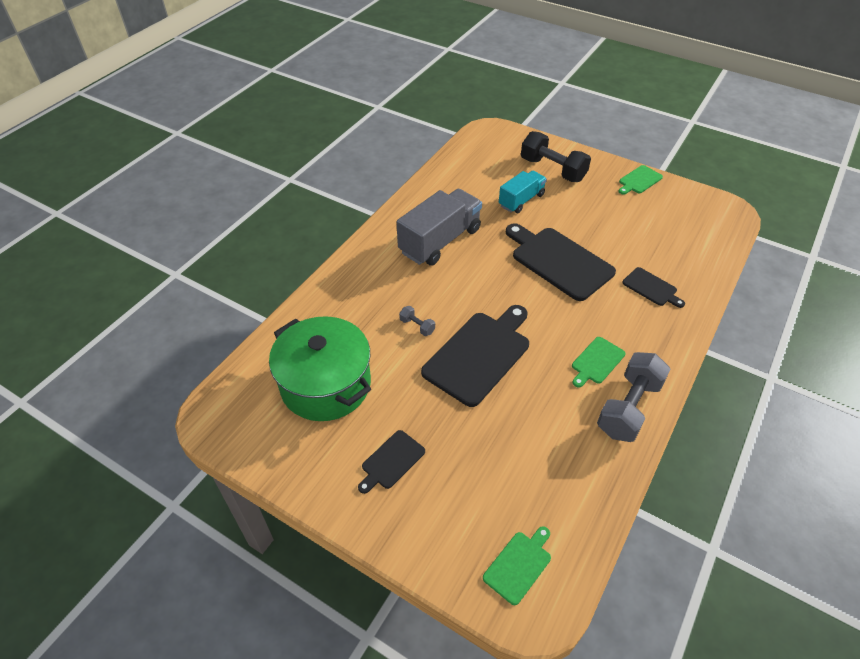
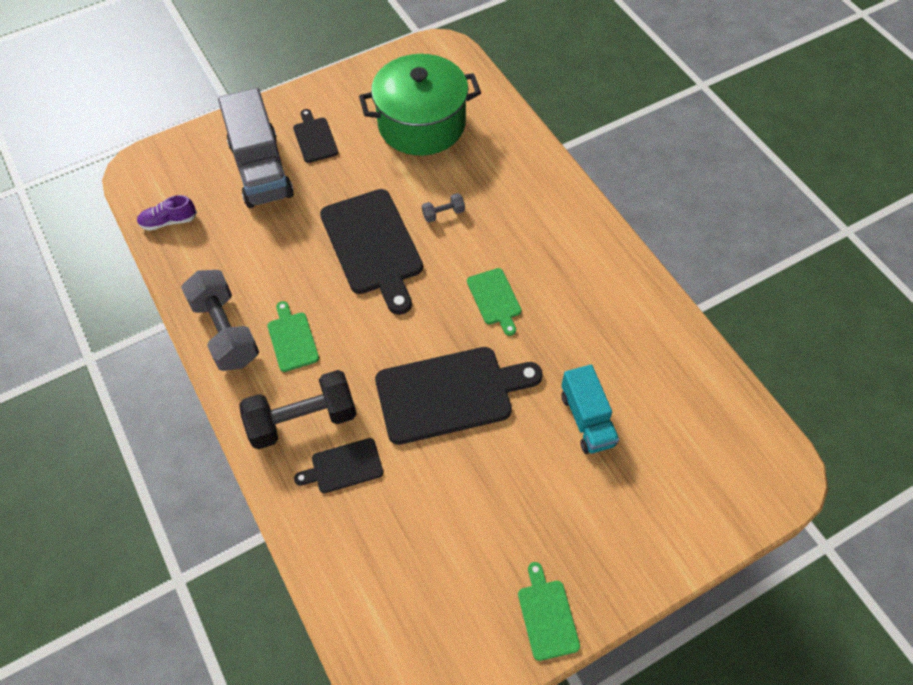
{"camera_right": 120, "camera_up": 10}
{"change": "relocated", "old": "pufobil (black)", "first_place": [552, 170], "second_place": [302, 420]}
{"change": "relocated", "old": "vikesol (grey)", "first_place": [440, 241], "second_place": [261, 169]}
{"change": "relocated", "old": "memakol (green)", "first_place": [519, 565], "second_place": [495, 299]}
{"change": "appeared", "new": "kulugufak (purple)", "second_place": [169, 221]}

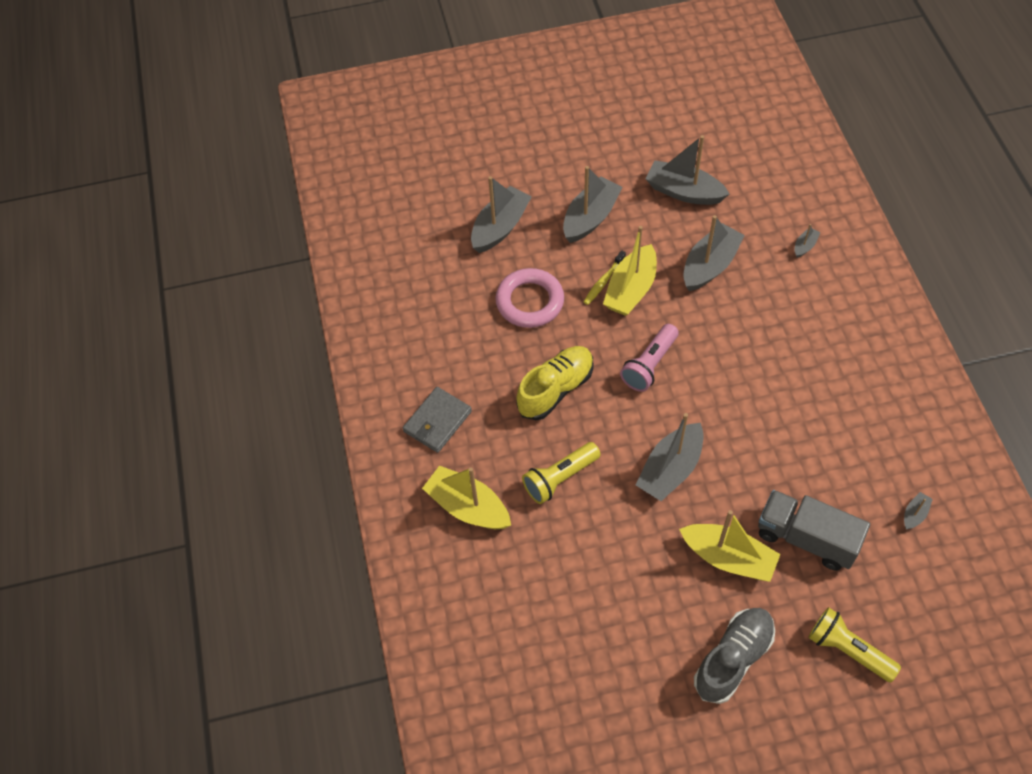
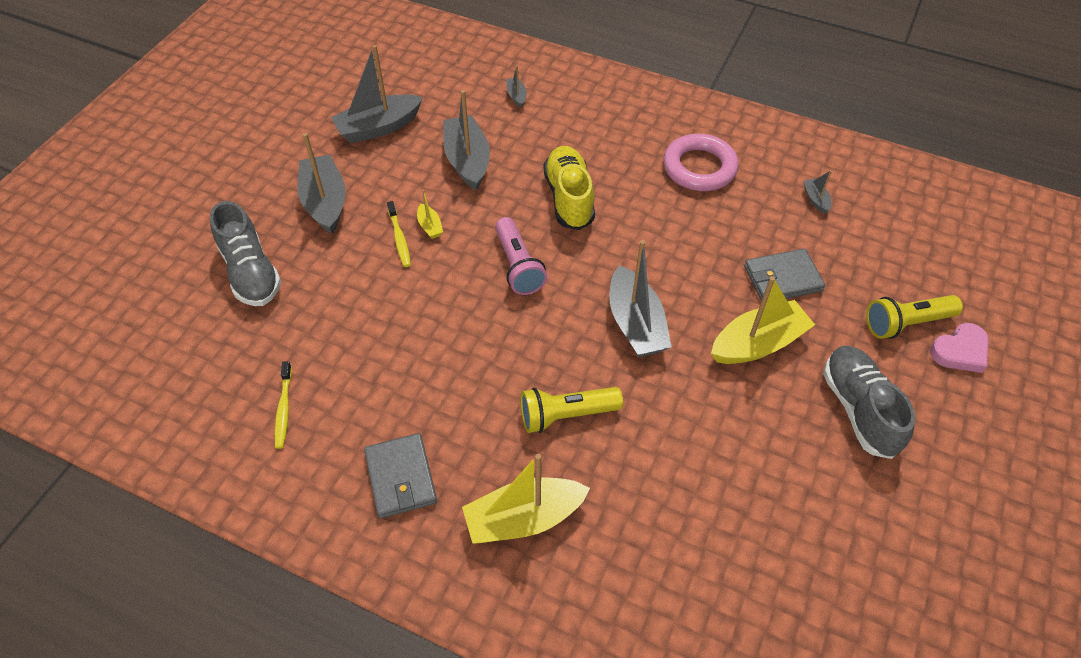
{"camera_right": -55, "camera_up": -5}
{"change": "exchanged", "old": "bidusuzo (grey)", "new": "kulugufak (grey)", "first_place": [500, 227], "second_place": [251, 272]}
{"change": "size", "old": "bidusuzo (yellow)", "first_place": [631, 289], "second_place": [430, 226], "factor": 0.45}
{"change": "relocated", "old": "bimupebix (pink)", "first_place": [530, 301], "second_place": [699, 168]}
{"change": "relocated", "old": "kulugufak (yellow)", "first_place": [555, 389], "second_place": [569, 198]}
{"change": "spun", "old": "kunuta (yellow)", "first_place": [559, 478], "second_place": [566, 415], "degrees": 75}
{"change": "exchanged", "old": "vikesol (grey)", "new": "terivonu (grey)", "first_place": [806, 538], "second_place": [782, 279]}
{"change": "appeared", "new": "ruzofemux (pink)", "second_place": [960, 351]}
{"change": "appeared", "new": "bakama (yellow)", "second_place": [284, 409]}

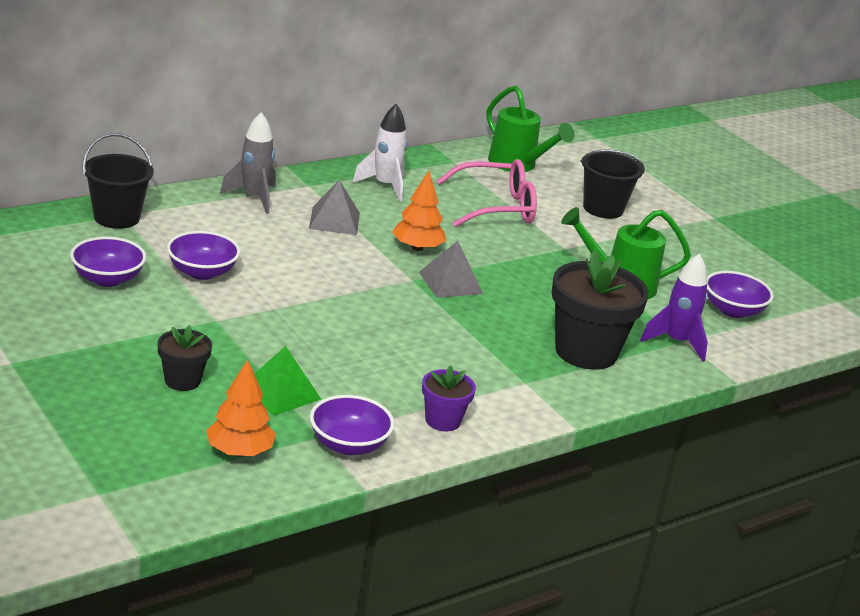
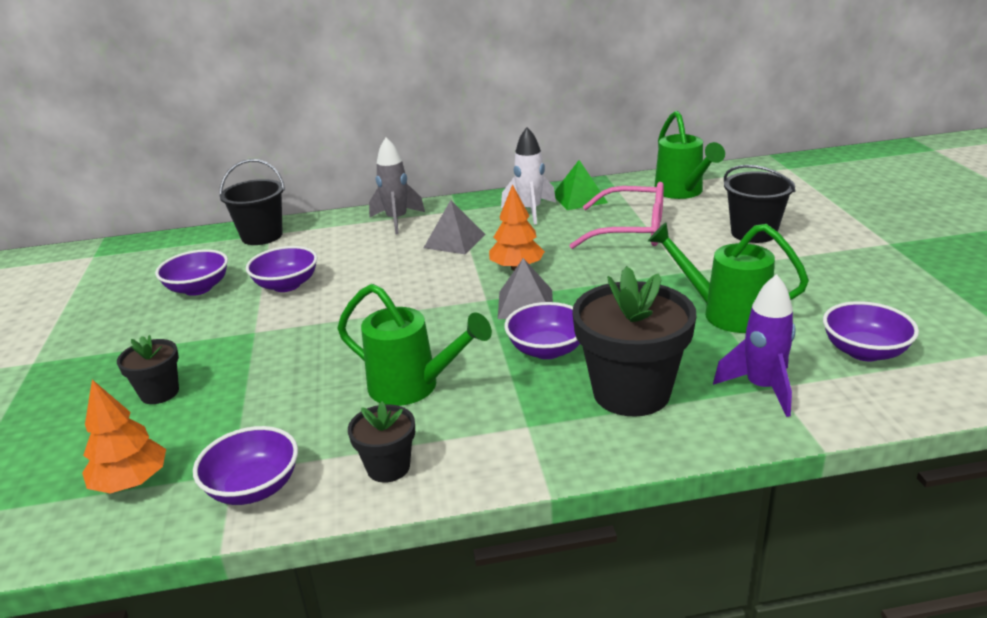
{"camera_right": 30, "camera_up": 0}
{"change": "relocated", "old": "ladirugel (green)", "first_place": [280, 392], "second_place": [579, 198]}
{"change": "colour", "old": "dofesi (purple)", "new": "dofesi (black)", "first_place": [442, 421], "second_place": [388, 467]}
{"change": "appeared", "new": "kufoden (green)", "second_place": [412, 387]}
{"change": "appeared", "new": "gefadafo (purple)", "second_place": [547, 350]}

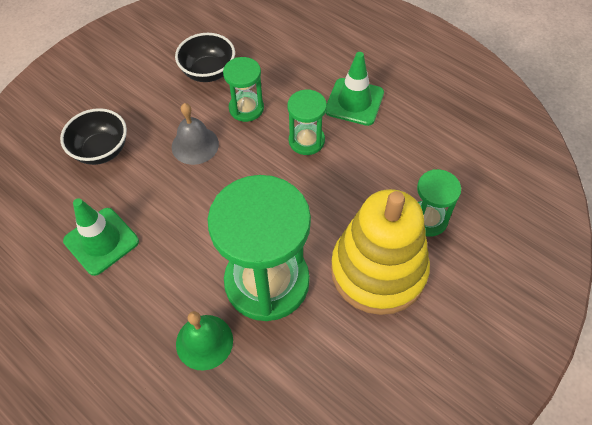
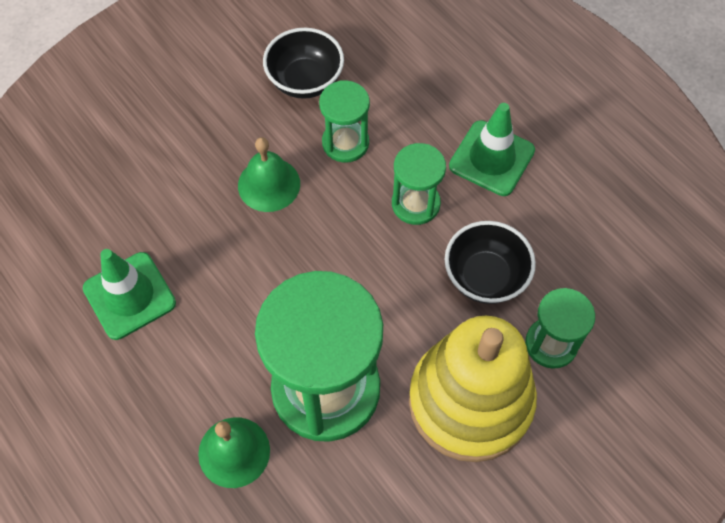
{"camera_right": 10, "camera_up": 5}
{"change": "colour", "old": "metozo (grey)", "new": "metozo (green)", "first_place": [195, 145], "second_place": [269, 184]}
{"change": "relocated", "old": "gefadafo (black)", "first_place": [101, 150], "second_place": [485, 277]}

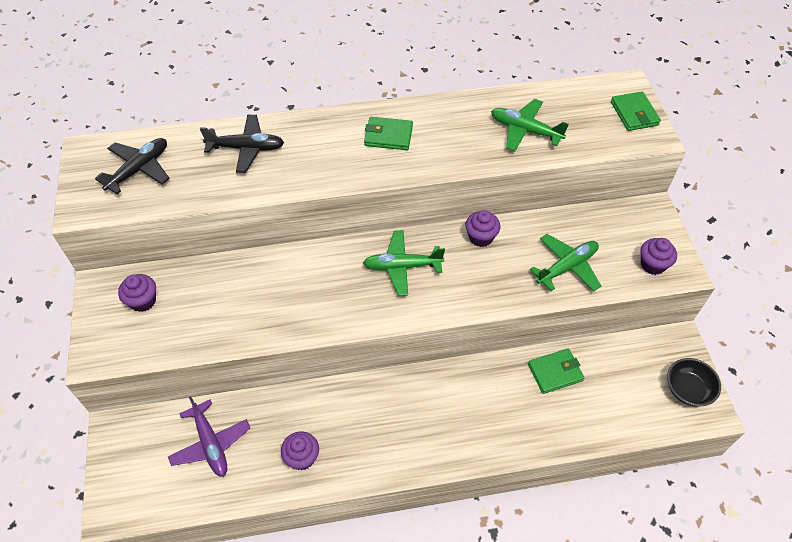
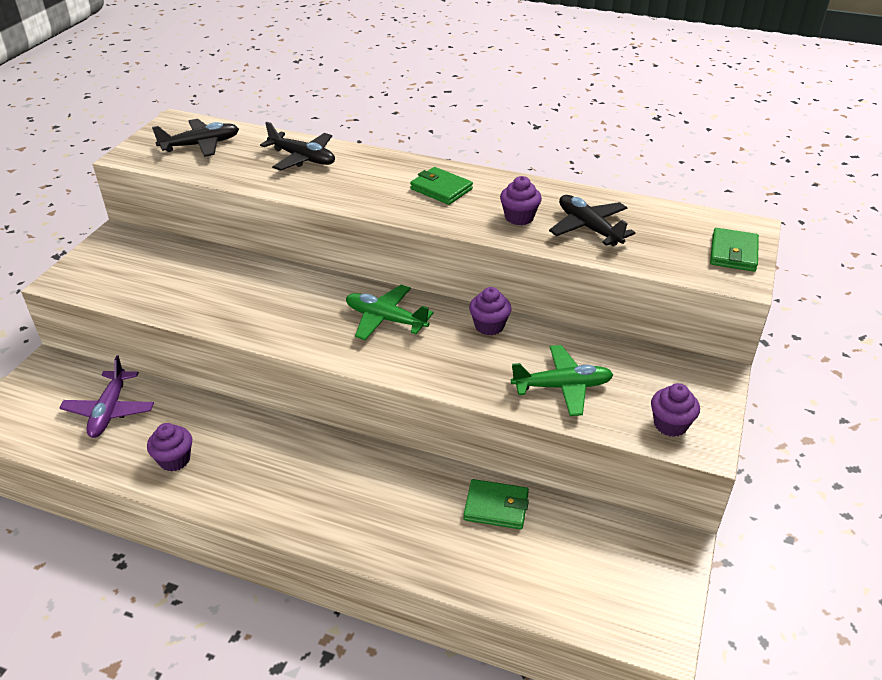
{"camera_right": 30, "camera_up": -15}
{"change": "colour", "old": "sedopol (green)", "new": "sedopol (black)", "first_place": [524, 130], "second_place": [588, 228]}
{"change": "relocated", "old": "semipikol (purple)", "first_place": [143, 301], "second_place": [519, 217]}
{"change": "missing", "old": "gefadafo (black)", "first_place": [687, 389]}

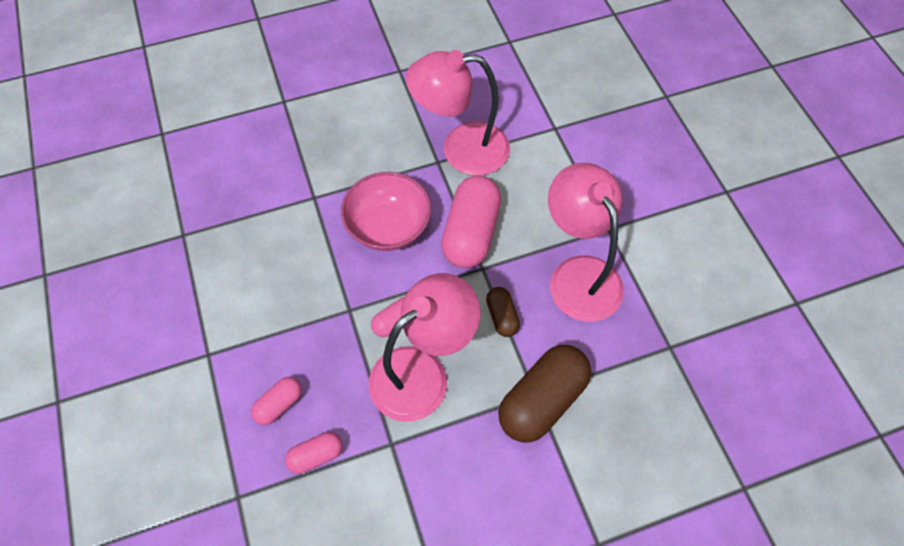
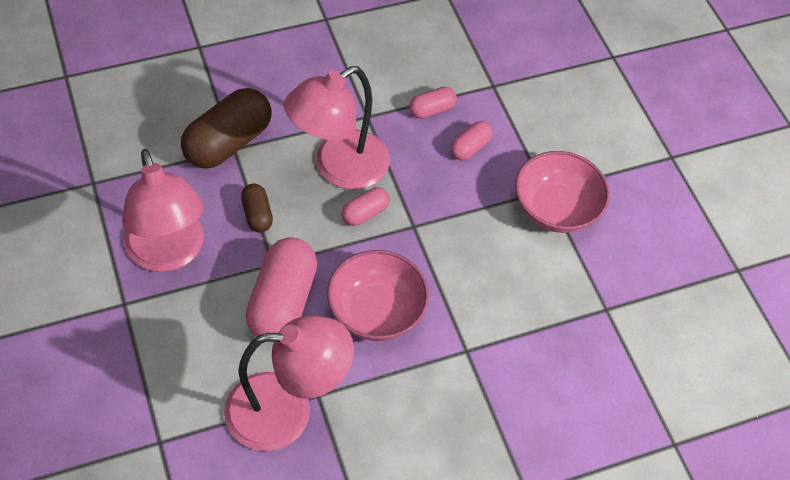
{"camera_right": 175, "camera_up": -5}
{"change": "appeared", "new": "gefadafo (pink)", "second_place": [556, 209]}

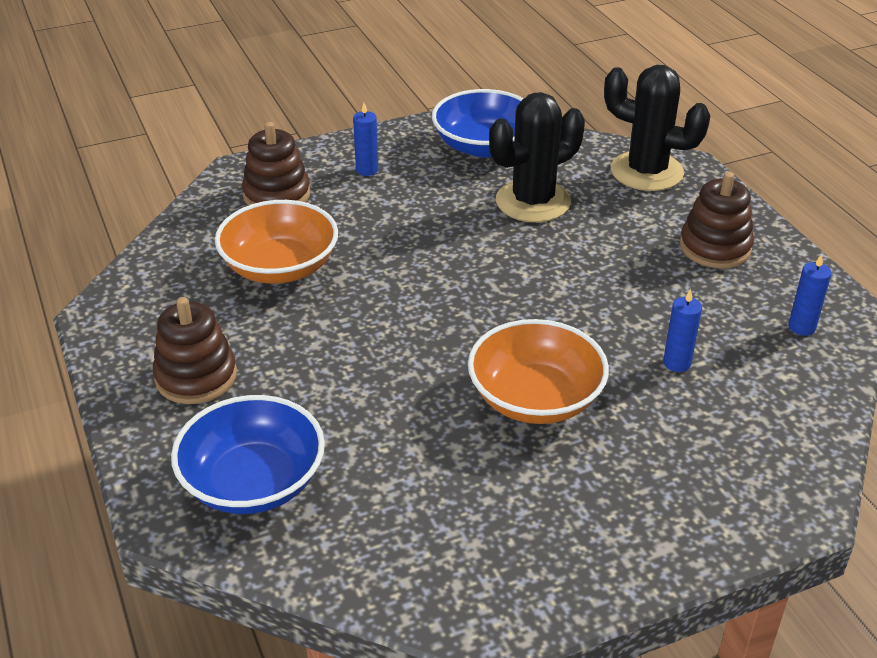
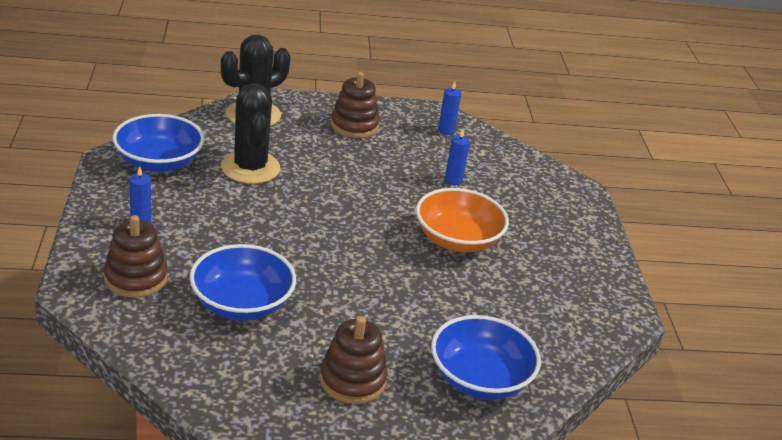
{"camera_right": -75, "camera_up": -5}
{"change": "colour", "old": "gefadafo (orange)", "new": "gefadafo (blue)", "first_place": [280, 267], "second_place": [242, 303]}

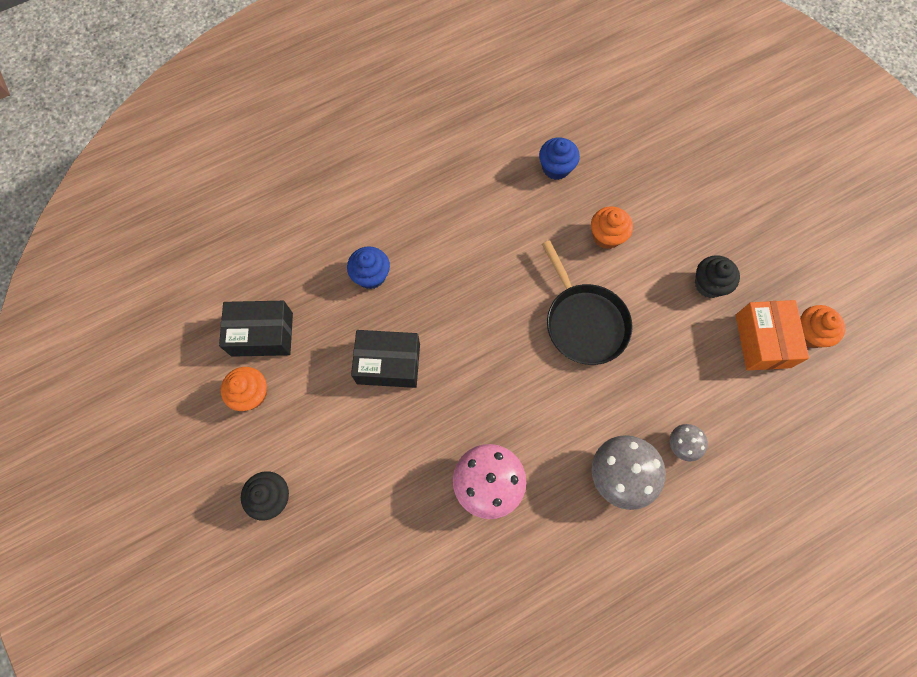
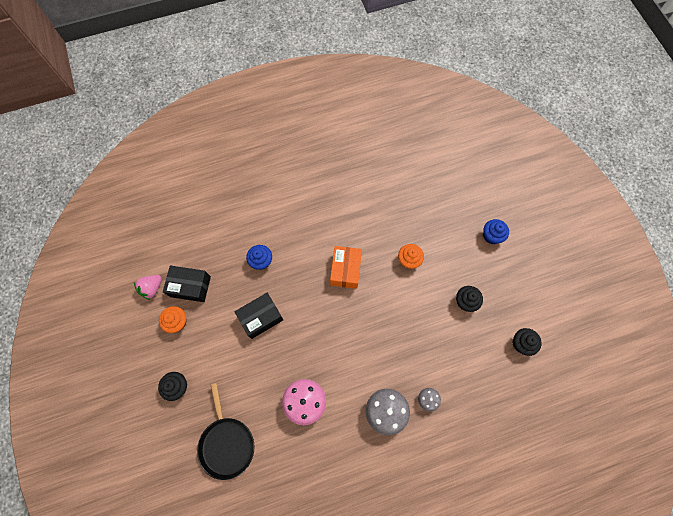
{"camera_right": 10, "camera_up": 0}
{"change": "relocated", "old": "semipikol (blue)", "first_place": [556, 168], "second_place": [491, 236]}
{"change": "relocated", "old": "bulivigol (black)", "first_place": [584, 322], "second_place": [227, 443]}
{"change": "relocated", "old": "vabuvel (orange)", "first_place": [762, 341], "second_place": [345, 270]}
{"change": "colour", "old": "semipikol (orange)", "new": "semipikol (black)", "first_place": [809, 333], "second_place": [521, 343]}
{"change": "spun", "old": "vabuvel (black)", "first_place": [388, 364], "second_place": [261, 317], "degrees": -45}
{"change": "appeared", "new": "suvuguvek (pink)", "second_place": [152, 288]}

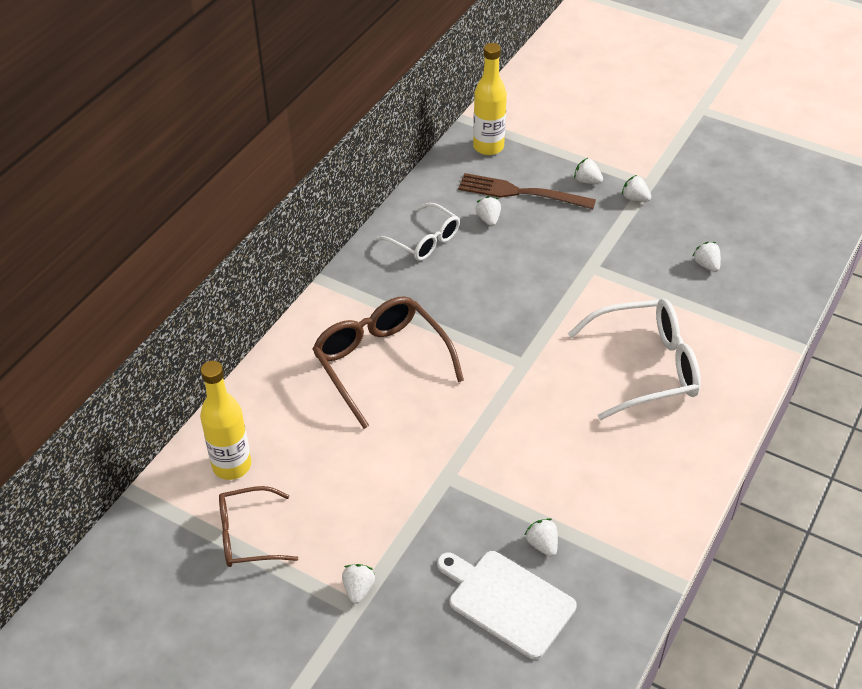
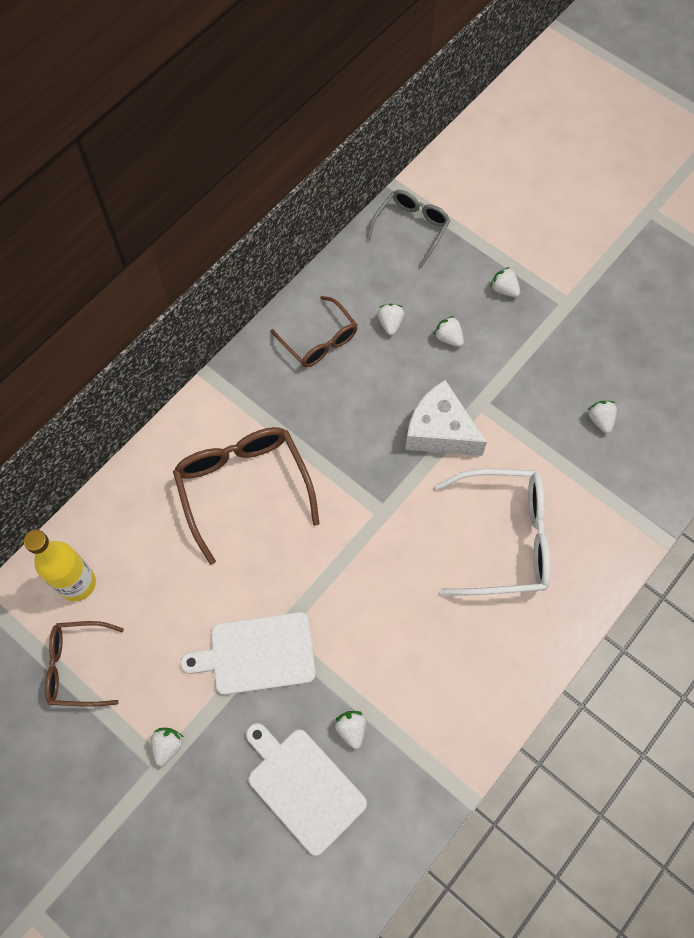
{"camera_right": 10, "camera_up": 20}
{"change": "exchanged", "old": "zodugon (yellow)", "new": "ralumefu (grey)", "first_place": [488, 147], "second_place": [412, 227]}
{"change": "missing", "old": "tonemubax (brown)", "first_place": [520, 193]}
{"change": "relocated", "old": "suvuguvek (white)", "first_place": [635, 198], "second_place": [448, 338]}
{"change": "colour", "old": "ralumefu (white)", "new": "ralumefu (brown)", "first_place": [425, 241], "second_place": [319, 341]}
{"change": "appeared", "new": "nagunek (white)", "second_place": [440, 431]}
{"change": "appeared", "new": "memakol (white)", "second_place": [257, 654]}

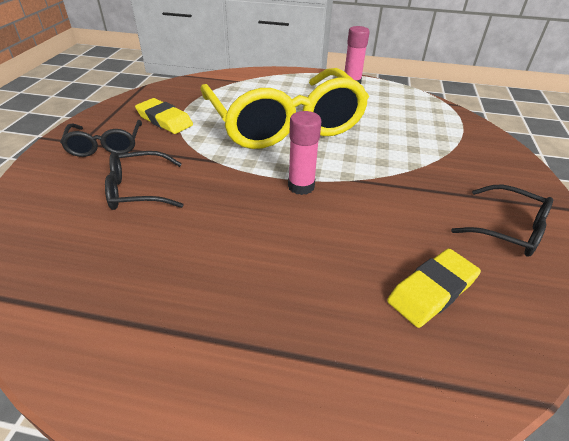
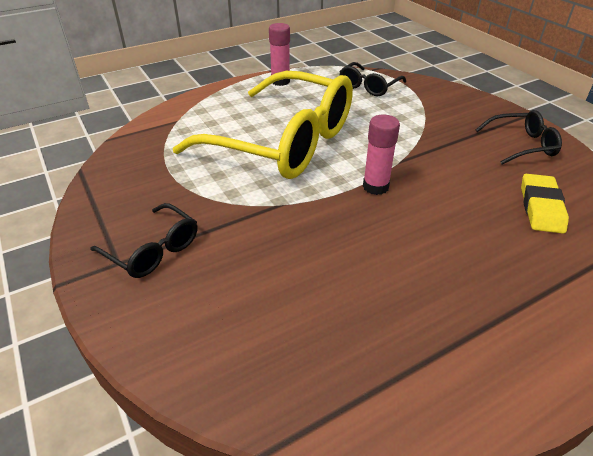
{"camera_right": -40, "camera_up": 0}
{"change": "missing", "old": "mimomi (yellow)", "first_place": [164, 120]}
{"change": "relocated", "old": "ralumefu (black)", "first_place": [138, 190], "second_place": [368, 86]}

